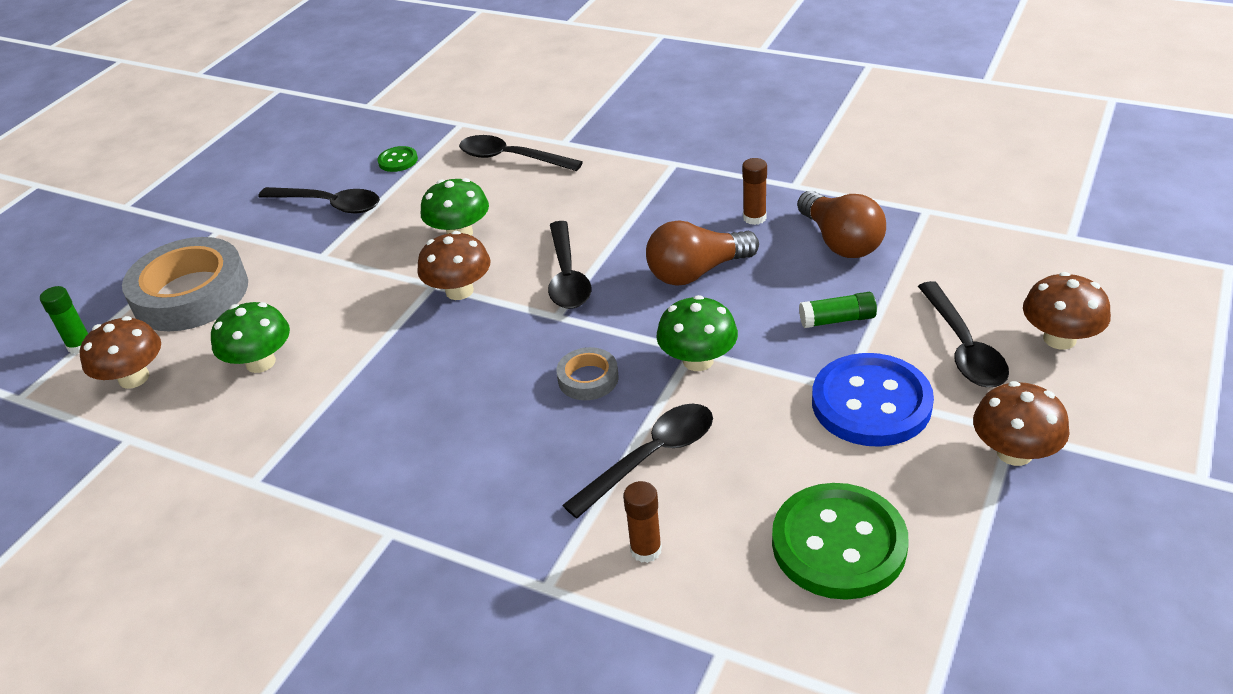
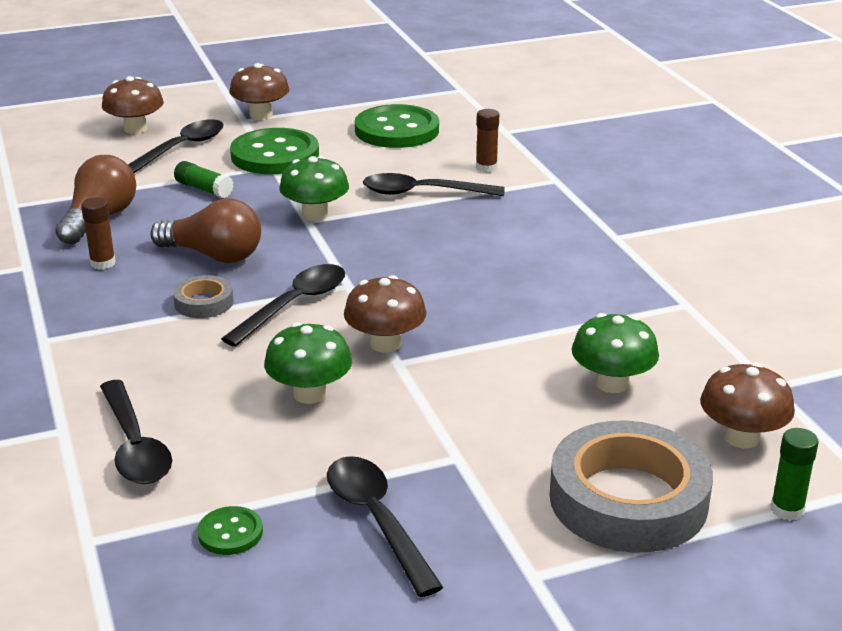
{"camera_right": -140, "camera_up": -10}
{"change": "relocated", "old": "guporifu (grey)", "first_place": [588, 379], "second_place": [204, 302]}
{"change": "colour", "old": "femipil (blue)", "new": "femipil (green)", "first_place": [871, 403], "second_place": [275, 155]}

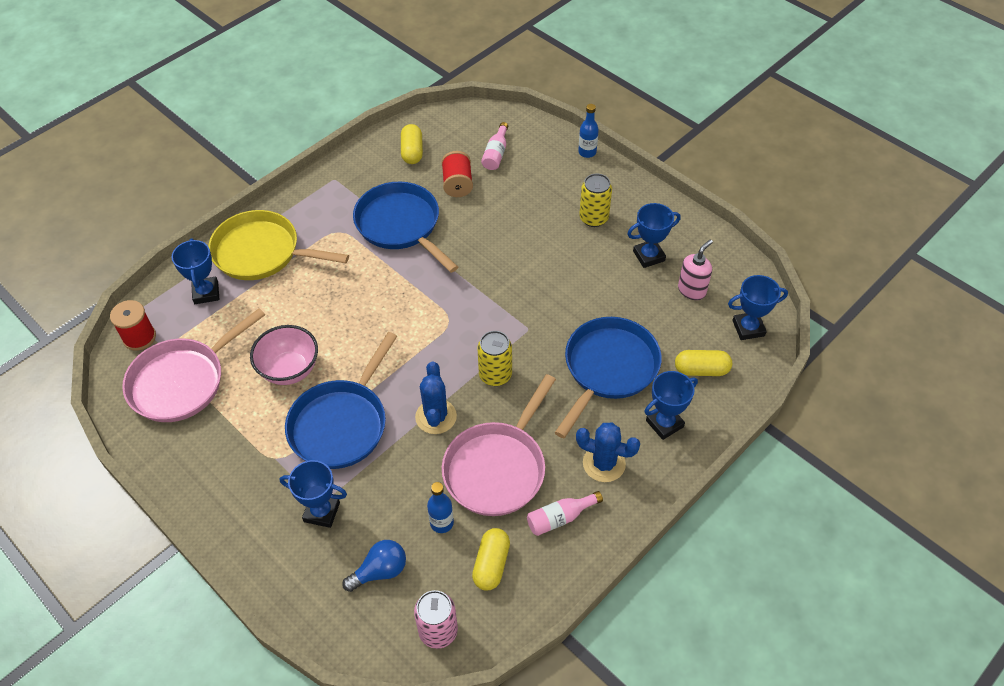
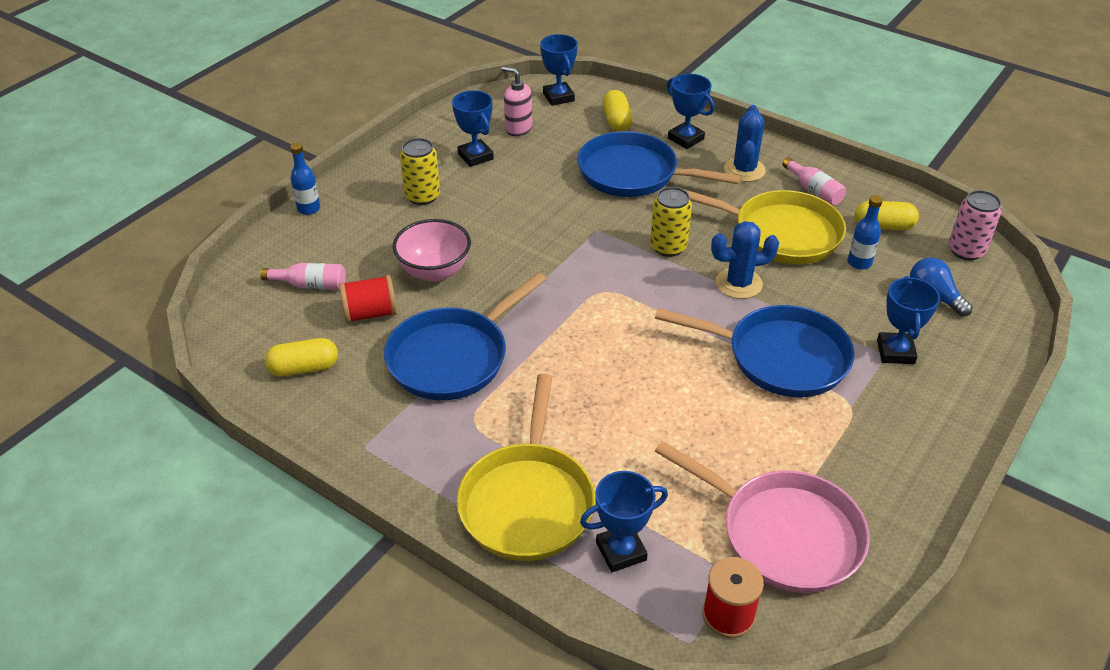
{"camera_right": -100, "camera_up": -10}
{"change": "relocated", "old": "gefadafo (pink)", "first_place": [289, 370], "second_place": [434, 271]}
{"change": "colour", "old": "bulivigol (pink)", "new": "bulivigol (yellow)", "first_place": [497, 468], "second_place": [780, 233]}

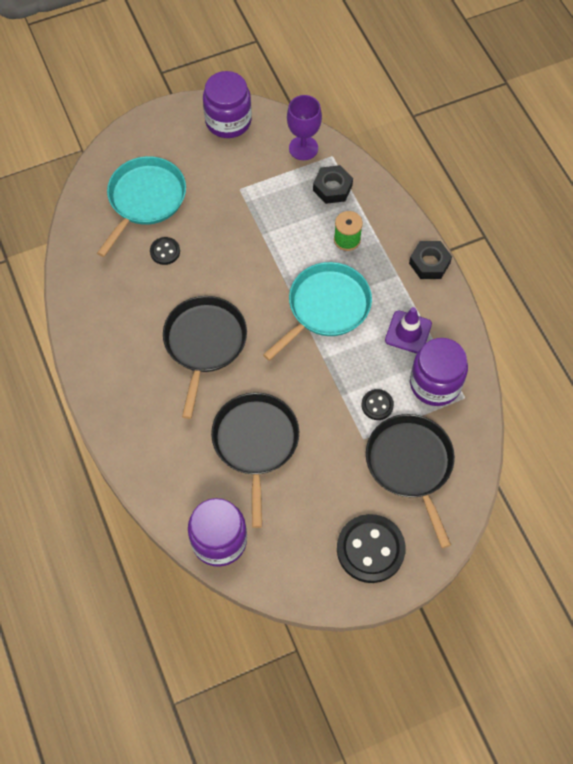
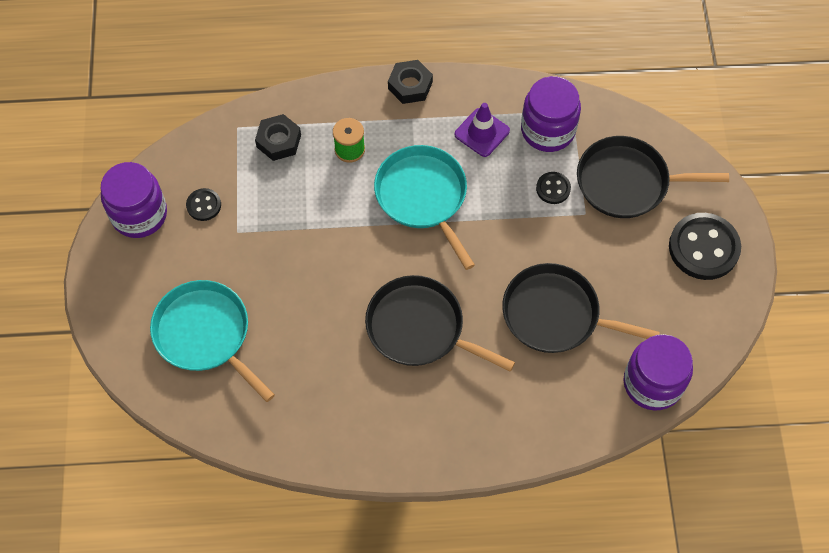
{"camera_right": -70, "camera_up": 0}
{"change": "missing", "old": "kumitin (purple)", "first_place": [303, 148]}
{"change": "relocated", "old": "femipil (black)", "first_place": [165, 251], "second_place": [204, 205]}

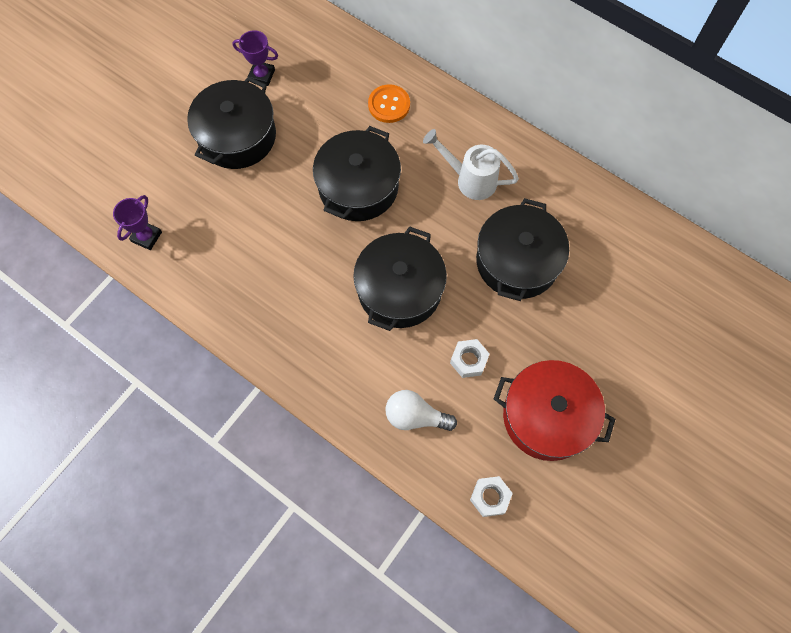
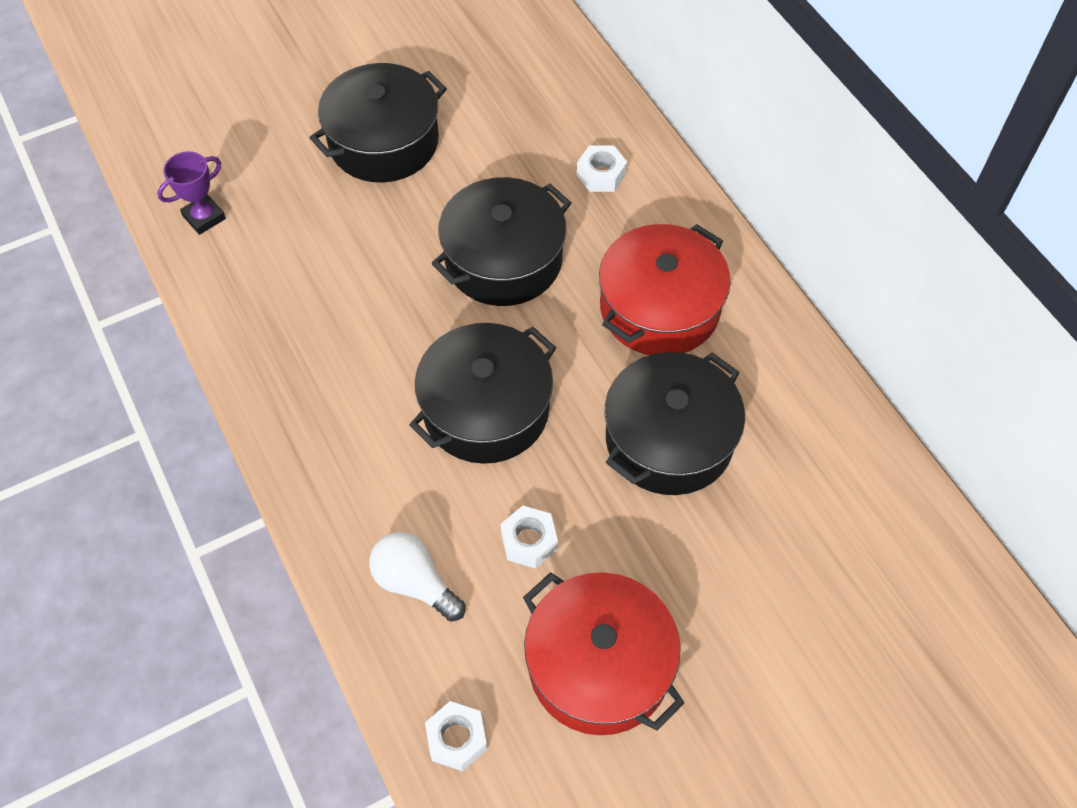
{"camera_right": 25, "camera_up": -10}
{"change": "missing", "old": "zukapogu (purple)", "first_place": [262, 75]}
{"change": "exchanged", "old": "femipil (orange)", "new": "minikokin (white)", "first_place": [389, 105], "second_place": [601, 175]}
{"change": "exchanged", "old": "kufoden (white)", "new": "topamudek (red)", "first_place": [469, 179], "second_place": [659, 308]}

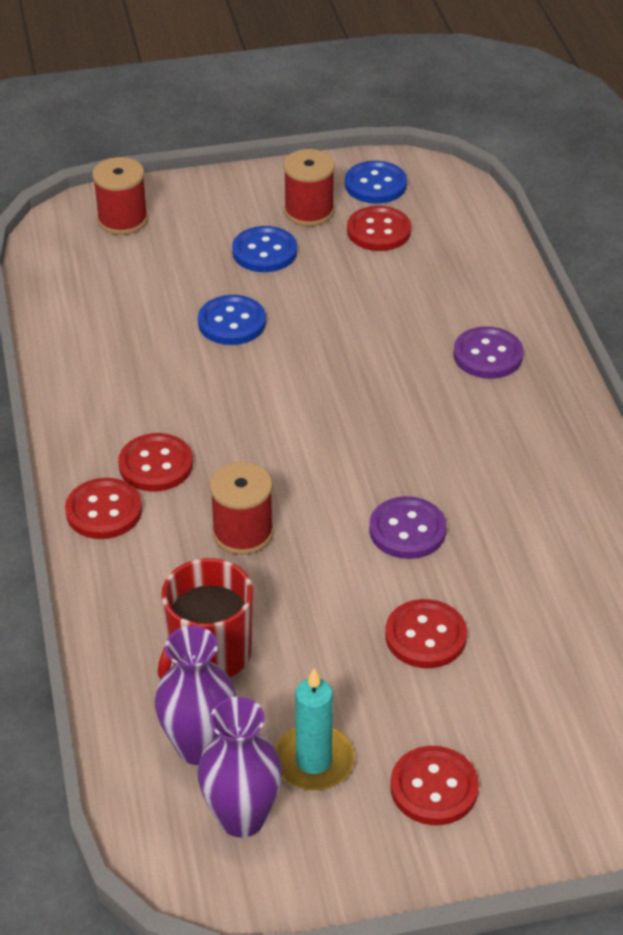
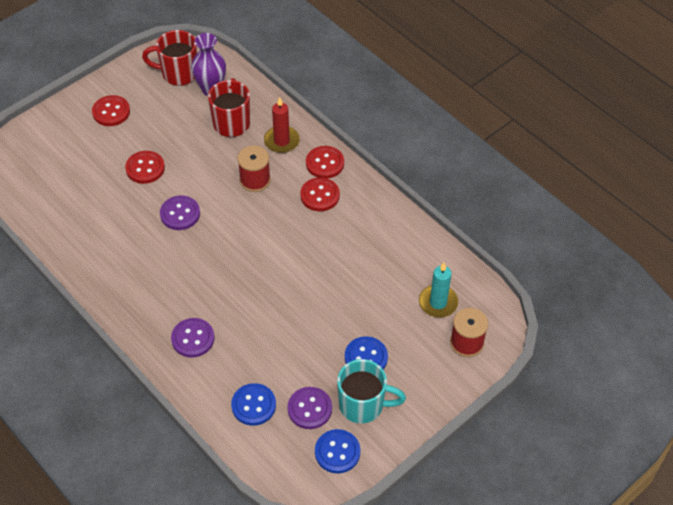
{"camera_right": 150, "camera_up": 10}
{"change": "exchanged", "old": "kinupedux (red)", "new": "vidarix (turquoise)", "first_place": [309, 211], "second_place": [363, 405]}
{"change": "colour", "old": "femipil (red)", "new": "femipil (purple)", "first_place": [378, 231], "second_place": [309, 409]}
{"change": "relocated", "old": "femipil (blue)", "first_place": [232, 322], "second_place": [253, 405]}
{"change": "relocated", "old": "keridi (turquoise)", "first_place": [313, 761], "second_place": [438, 303]}
{"change": "exchanged", "old": "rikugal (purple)", "new": "vidarix (red)", "first_place": [242, 818], "second_place": [178, 73]}
{"change": "appeared", "new": "keridi (red)", "second_place": [281, 141]}

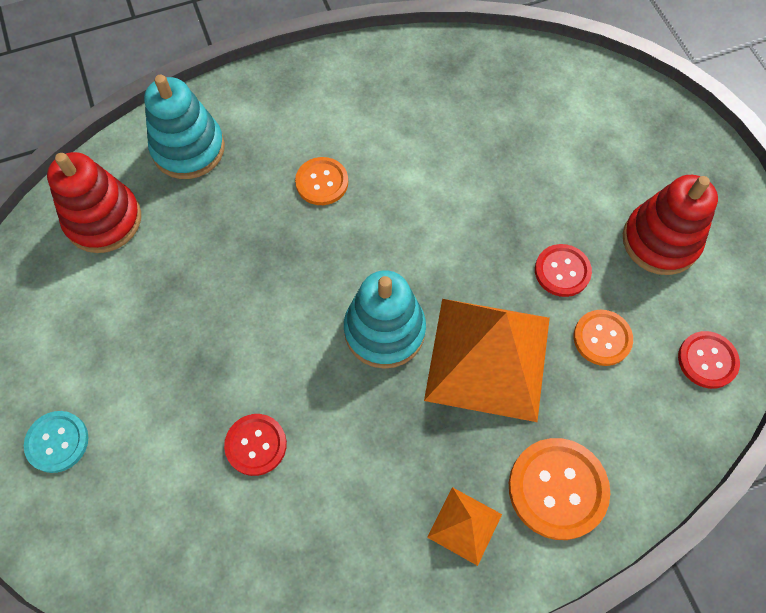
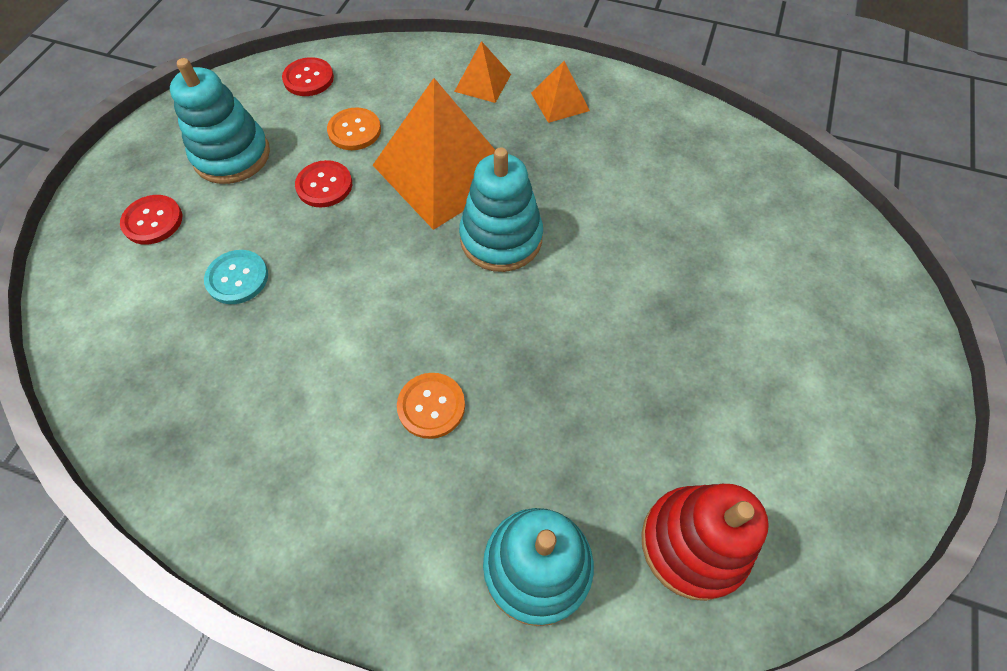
{"camera_right": -140, "camera_up": -5}
{"change": "colour", "old": "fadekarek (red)", "new": "fadekarek (turquoise)", "first_place": [660, 241], "second_place": [232, 155]}
{"change": "relocated", "old": "femipil (turquoise)", "first_place": [57, 442], "second_place": [237, 278]}
{"change": "relocated", "old": "femipil (red)", "first_place": [256, 445], "second_place": [153, 221]}
{"change": "exchanged", "old": "femipil (orange)", "new": "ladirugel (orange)", "first_place": [557, 489], "second_place": [483, 82]}

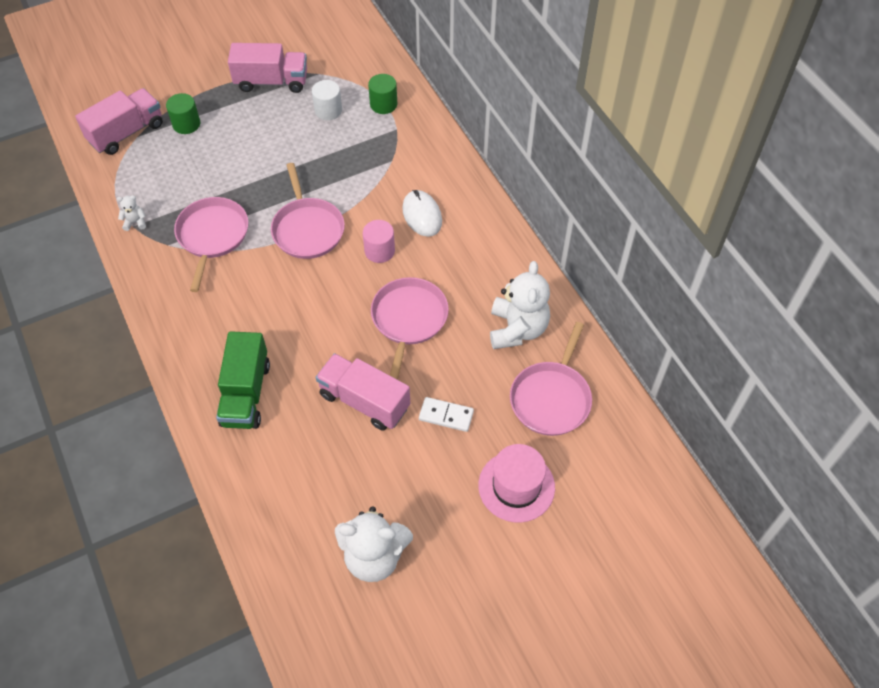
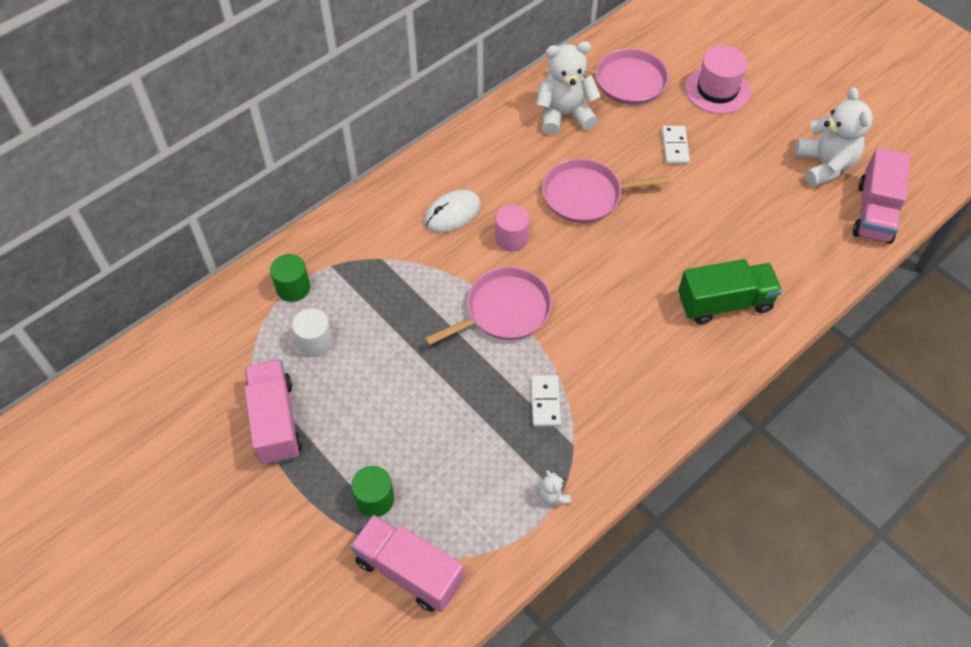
{"camera_right": -105, "camera_up": 0}
{"change": "exchanged", "old": "bulivigol (pink)", "new": "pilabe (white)", "first_place": [212, 236], "second_place": [545, 402]}
{"change": "relocated", "old": "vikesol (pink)", "first_place": [364, 401], "second_place": [874, 212]}

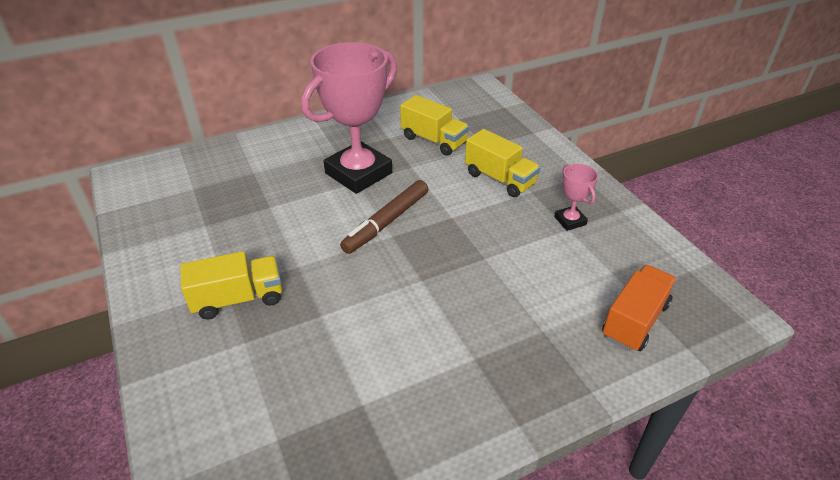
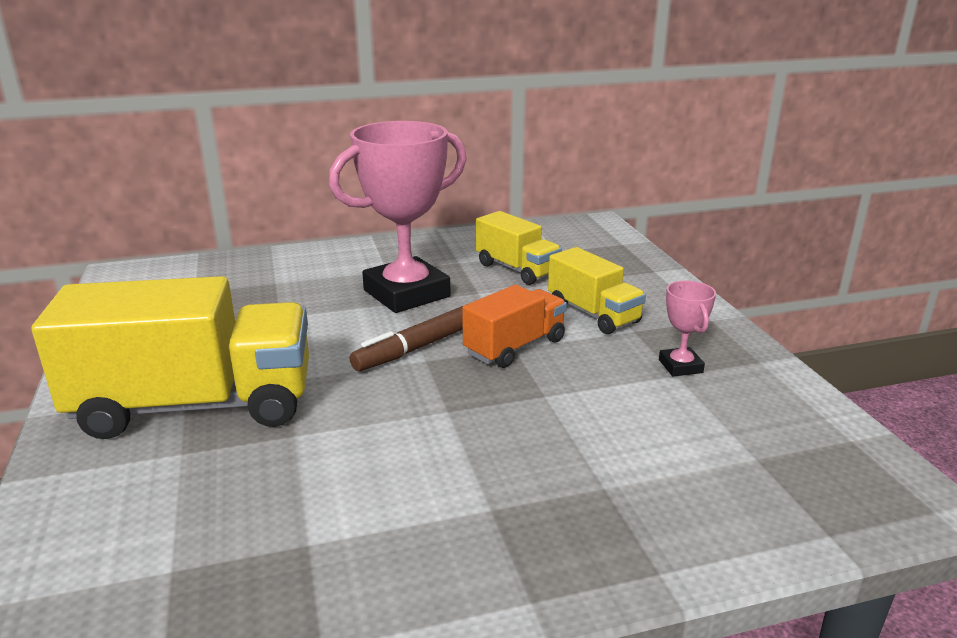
{"camera_right": 10, "camera_up": -15}
{"change": "size", "old": "vikesol (yellow)", "first_place": [238, 299], "second_place": [196, 406], "factor": 1.88}
{"change": "relocated", "old": "vikesol (orange)", "first_place": [634, 320], "second_place": [515, 347]}

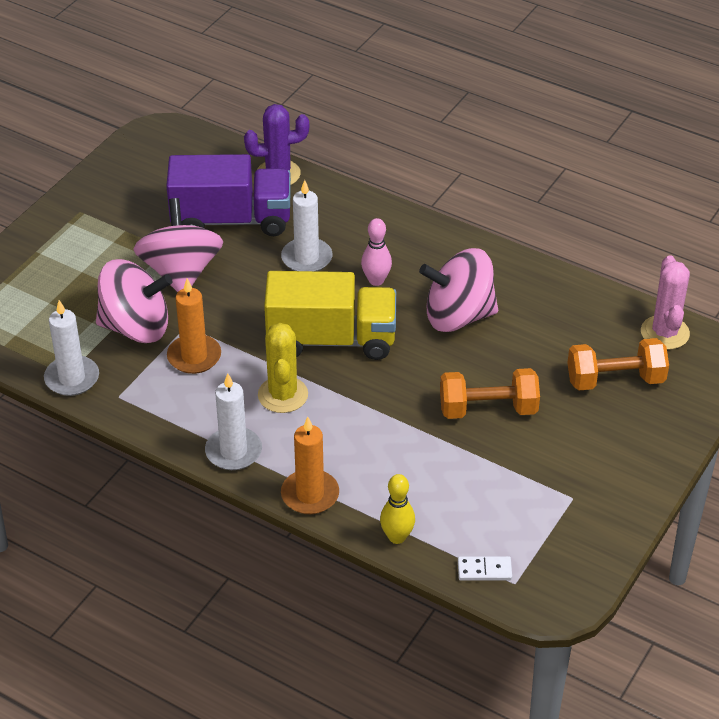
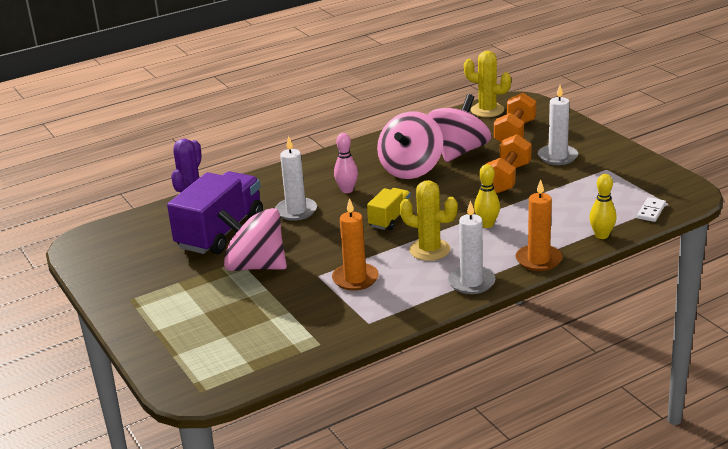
{"camera_right": -60, "camera_up": -15}
{"change": "colour", "old": "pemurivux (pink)", "new": "pemurivux (yellow)", "first_place": [665, 333], "second_place": [487, 110]}
{"change": "relocated", "old": "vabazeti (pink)", "first_place": [136, 327], "second_place": [459, 152]}
{"change": "size", "old": "vikesol (yellow)", "first_place": [331, 339], "second_place": [390, 219], "factor": 0.52}
{"change": "relocated", "old": "keridi (white)", "first_place": [72, 378], "second_place": [557, 157]}
{"change": "appeared", "new": "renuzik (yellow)", "second_place": [487, 224]}

